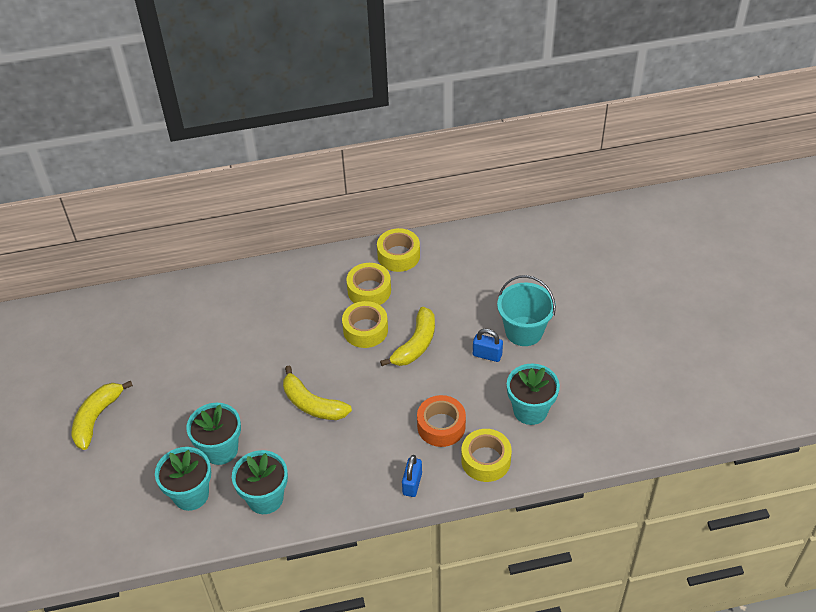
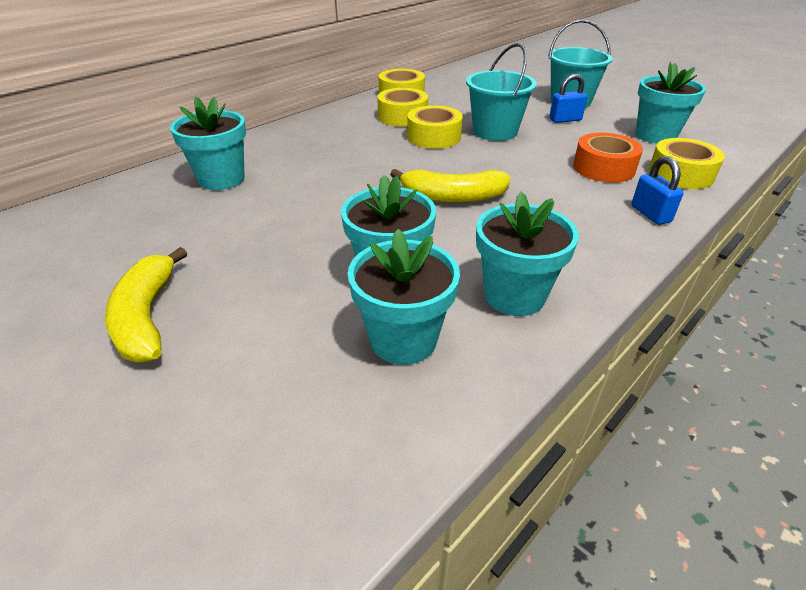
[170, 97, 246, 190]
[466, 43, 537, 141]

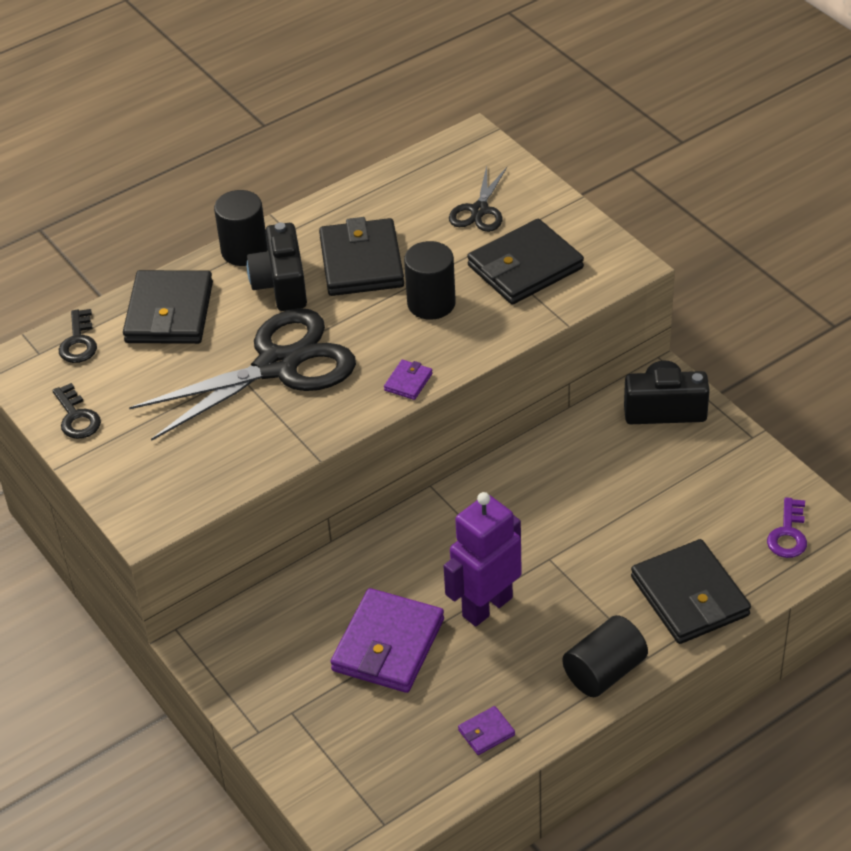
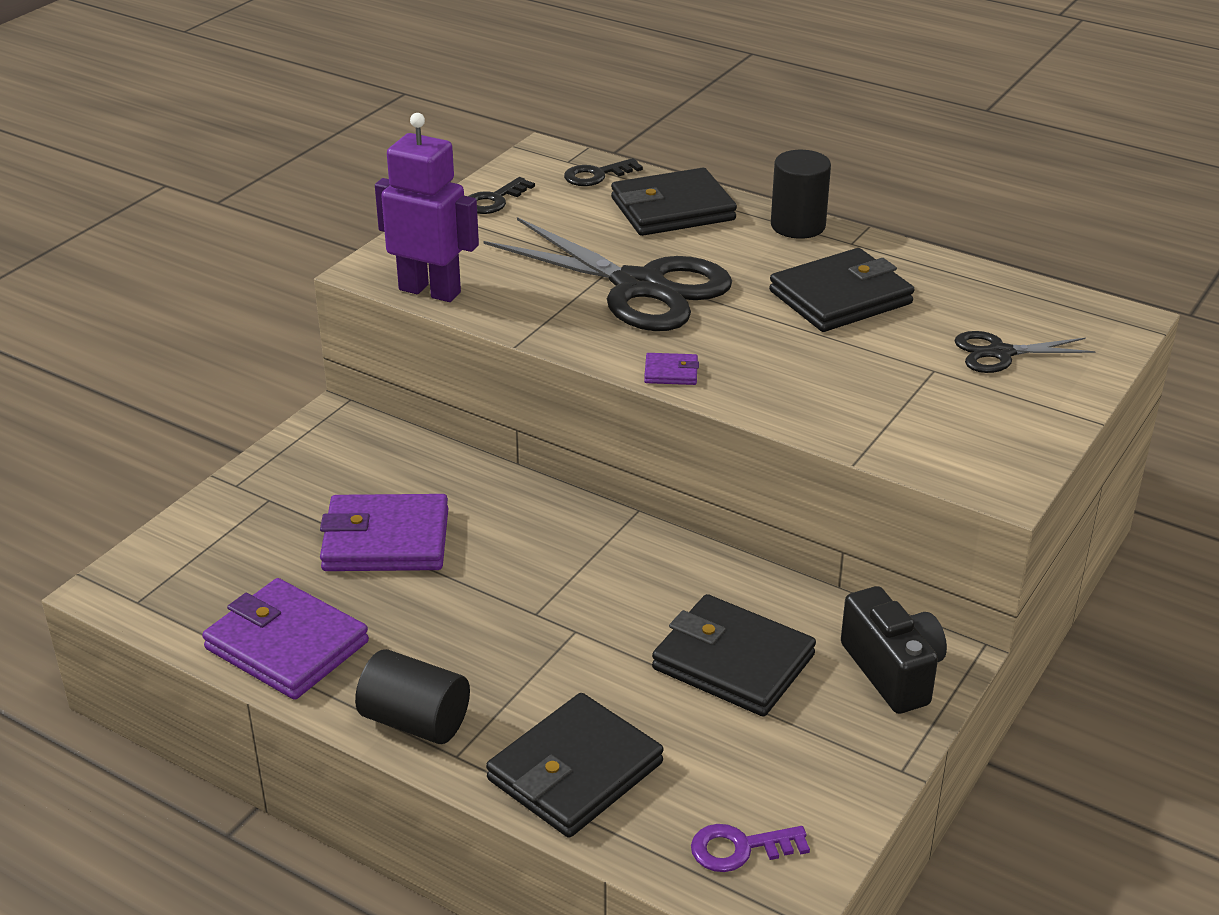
[247, 223, 307, 311] (first image)
[404, 241, 456, 320] (first image)
[375, 113, 479, 302]
[652, 594, 816, 717]
[202, 578, 369, 700]

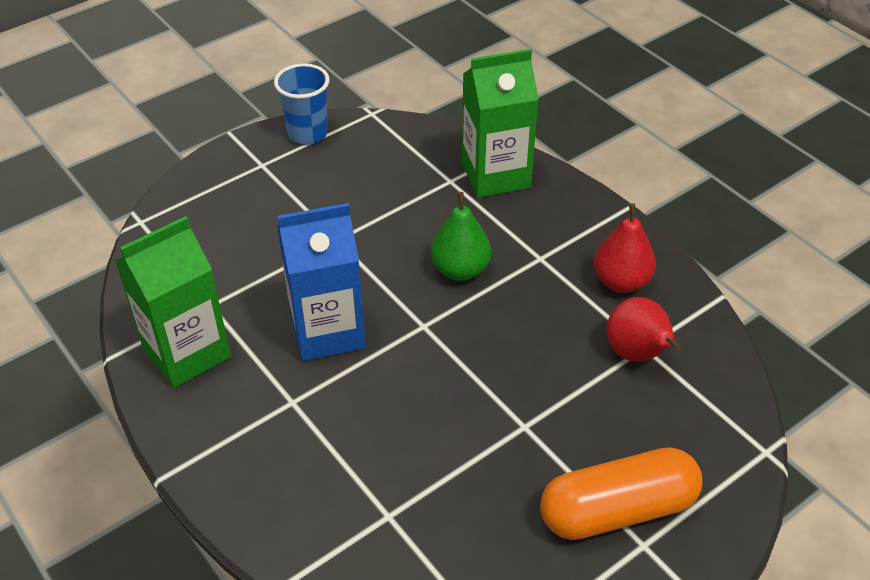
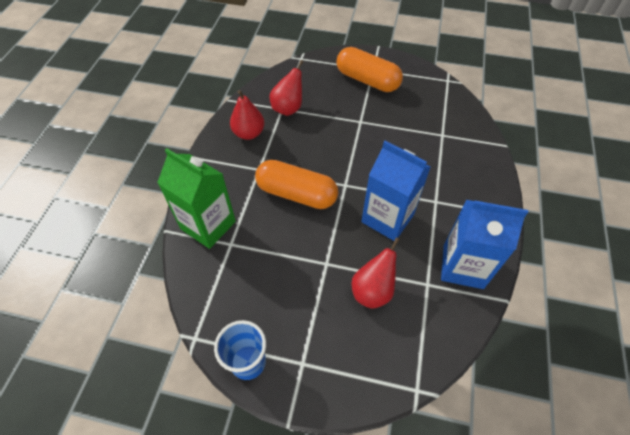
[352, 237, 400, 309]
[255, 160, 338, 209]
[441, 200, 528, 289]

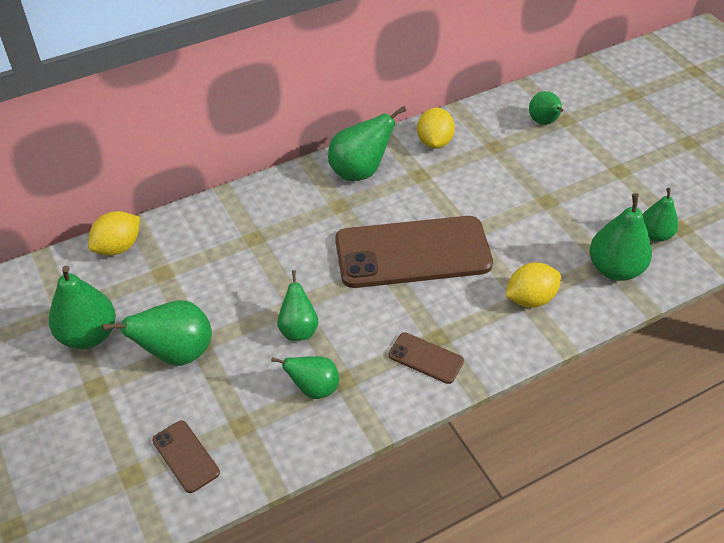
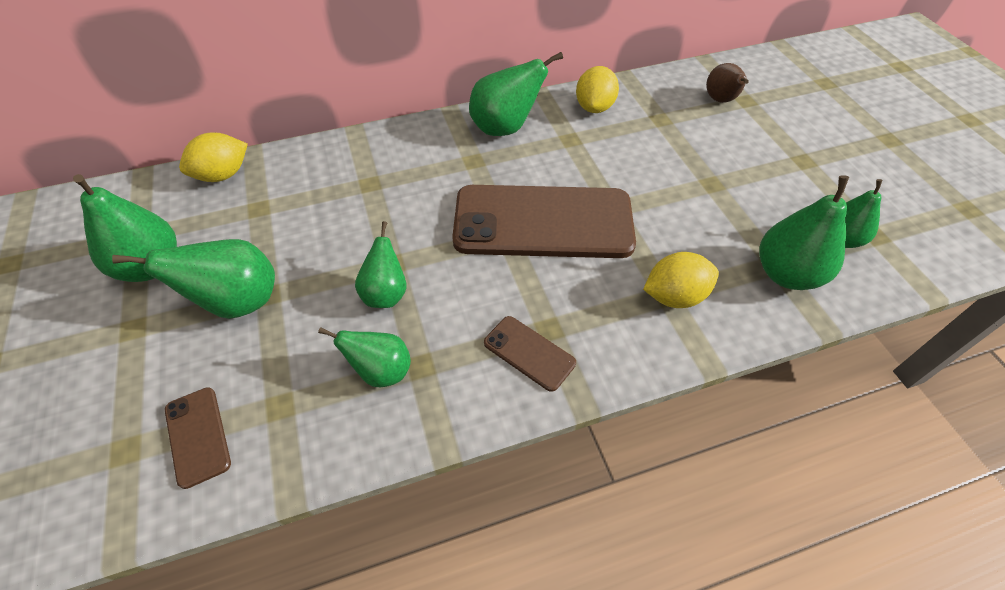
[706, 63, 749, 103]

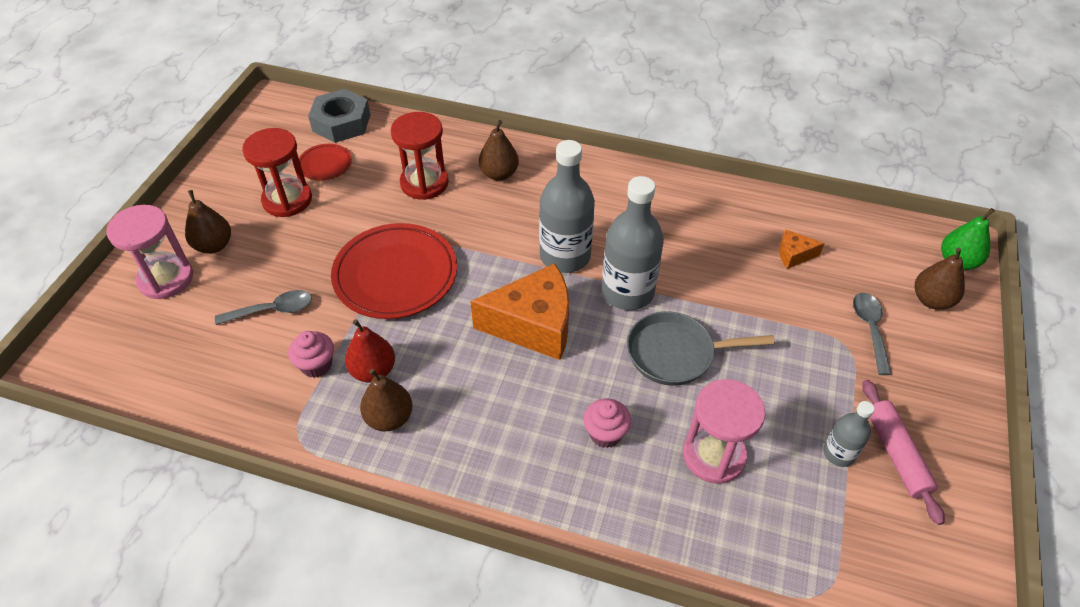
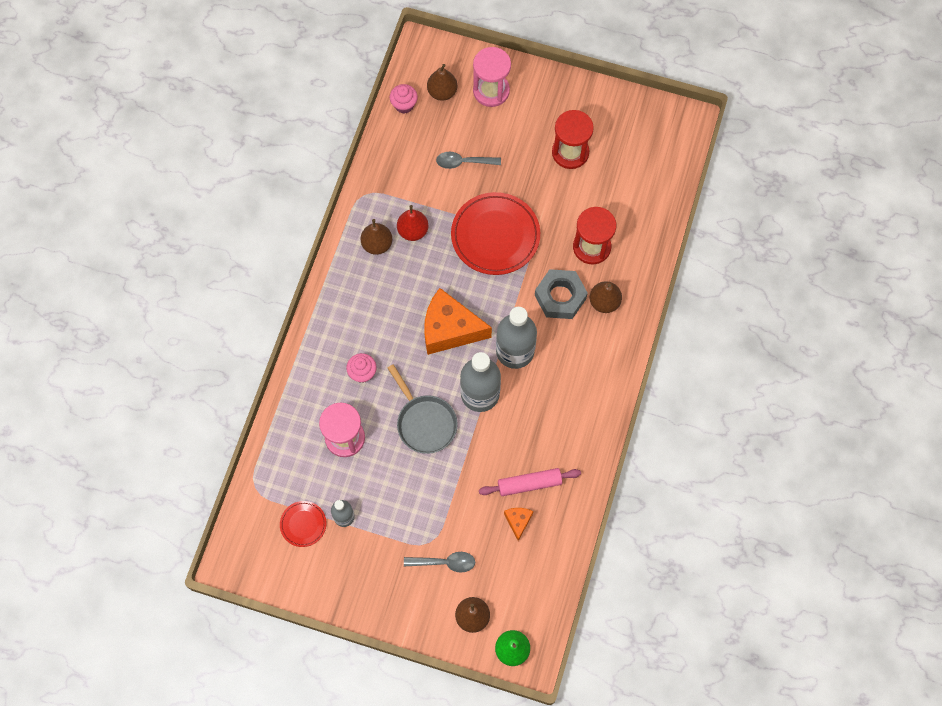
[427, 64, 457, 101]
[390, 84, 418, 113]
[280, 501, 326, 547]
[535, 269, 588, 319]
[479, 468, 581, 496]
[436, 152, 501, 169]
[424, 288, 492, 355]
[388, 364, 458, 454]

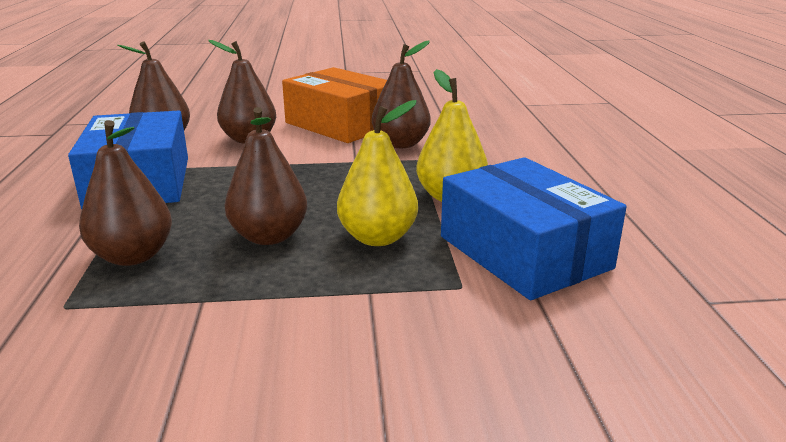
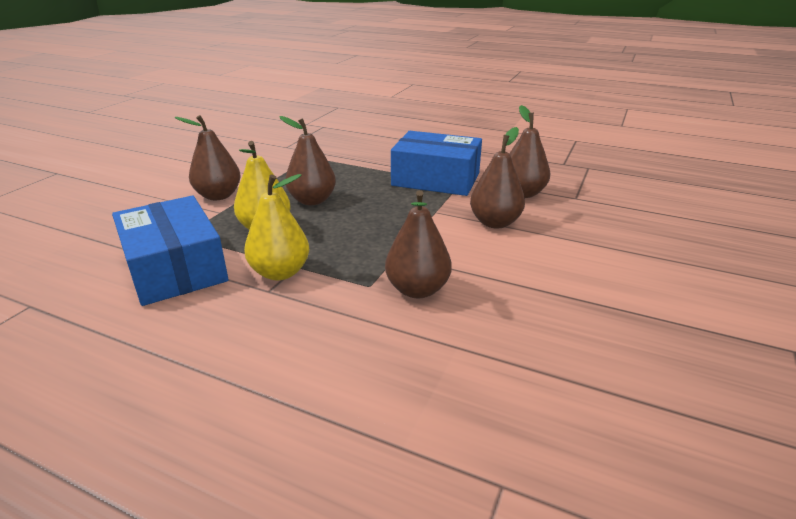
[282, 67, 387, 143] (first image)
[175, 115, 241, 200]
[112, 196, 229, 306]

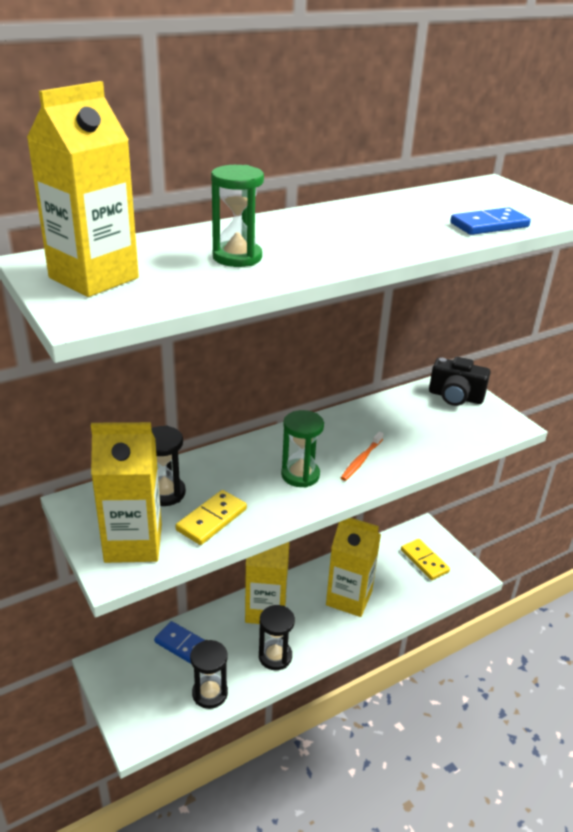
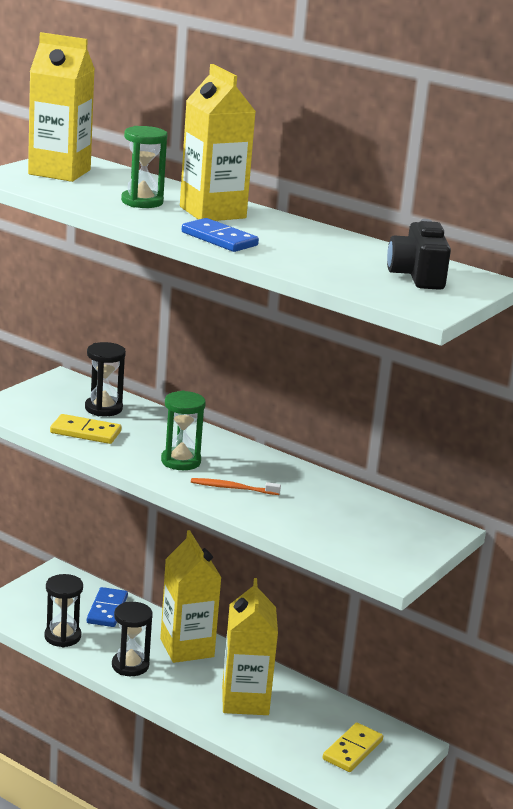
[180, 64, 256, 221]
[387, 219, 451, 290]
[182, 218, 259, 252]

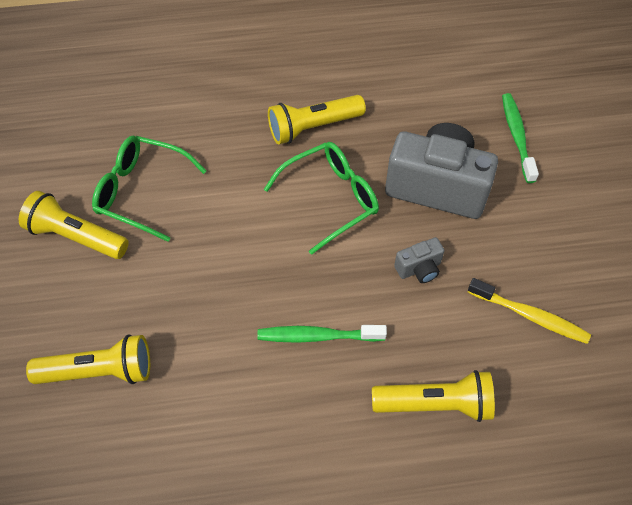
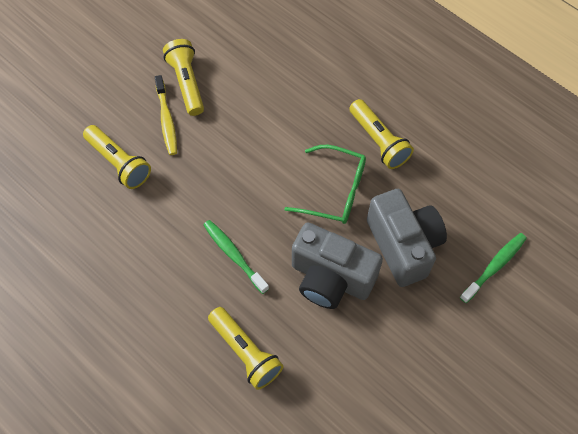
[92, 136, 206, 242] (first image)
[155, 75, 177, 155]
[349, 99, 414, 169]
[292, 222, 383, 309]

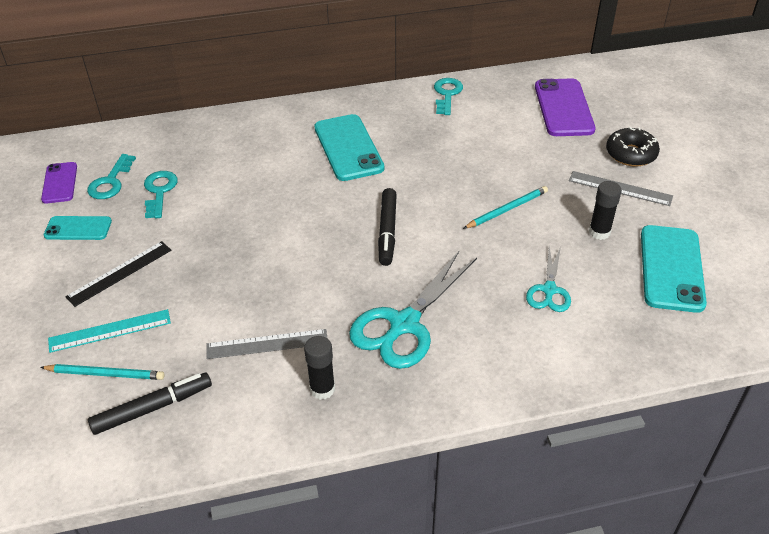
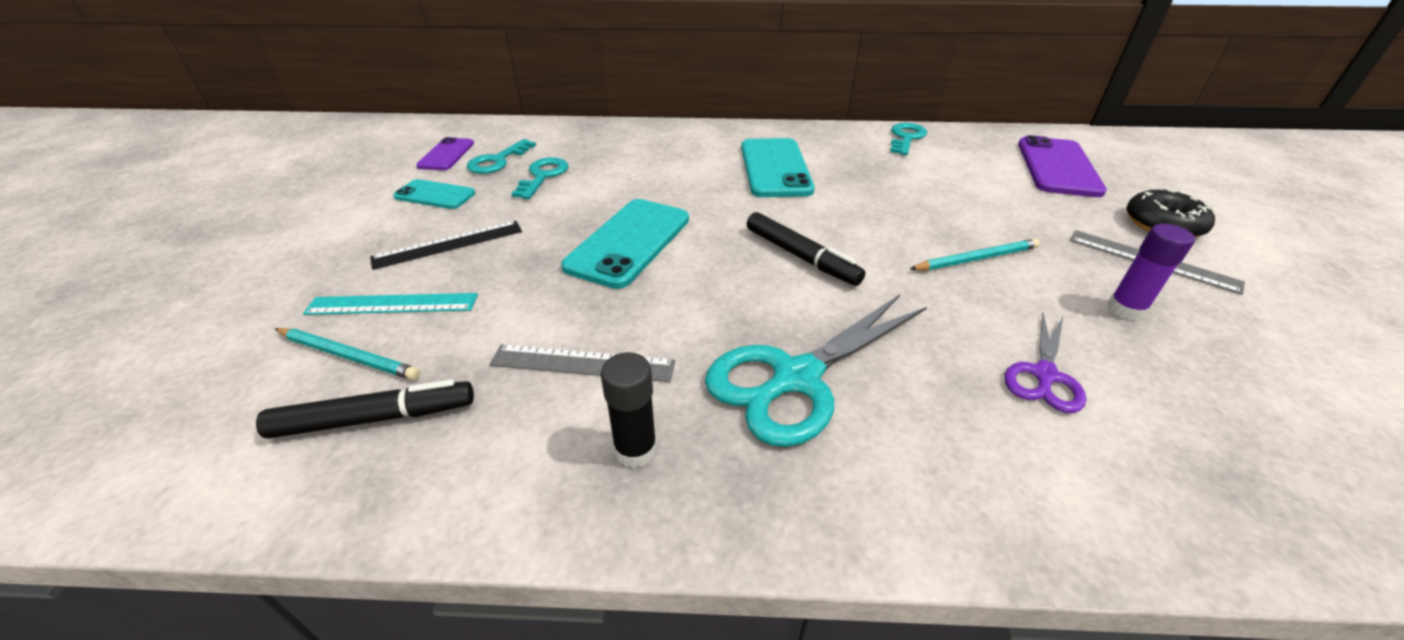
[561, 199, 689, 289]
[1005, 312, 1086, 413]
[1107, 224, 1195, 320]
[747, 212, 866, 286]

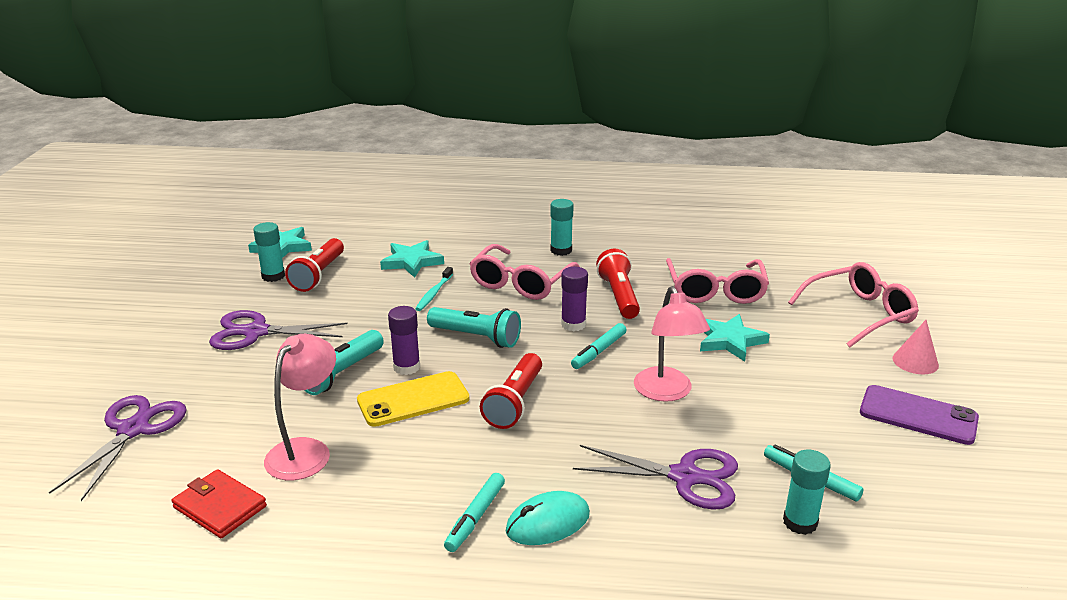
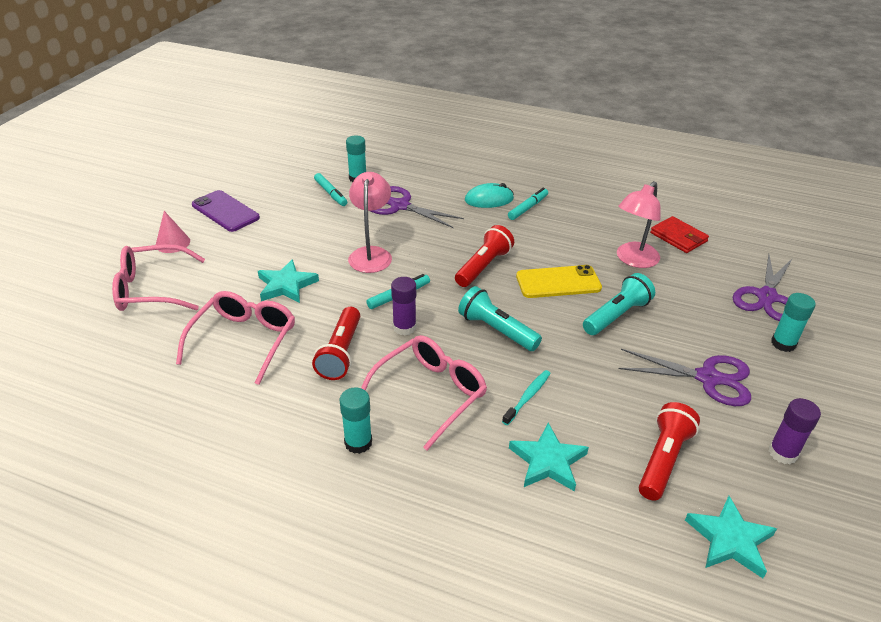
[771, 293, 816, 352]
[768, 398, 821, 464]

